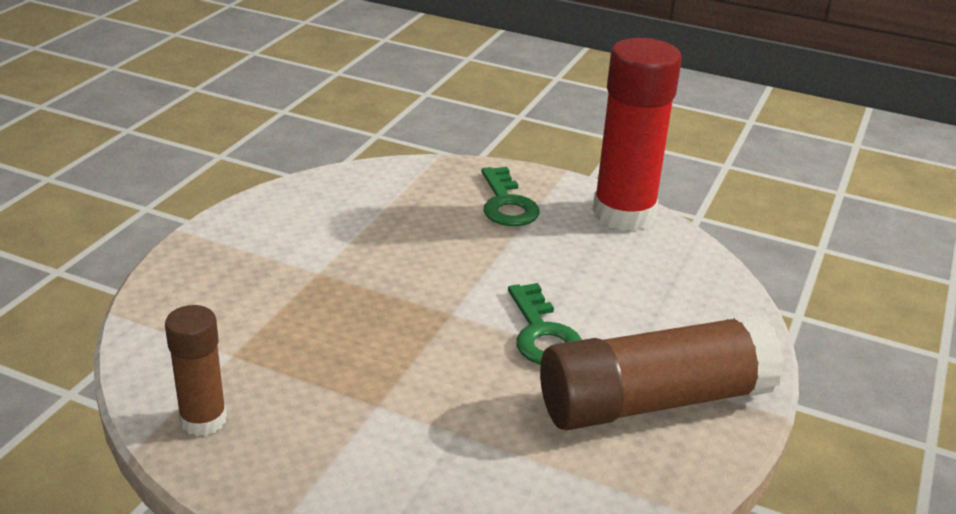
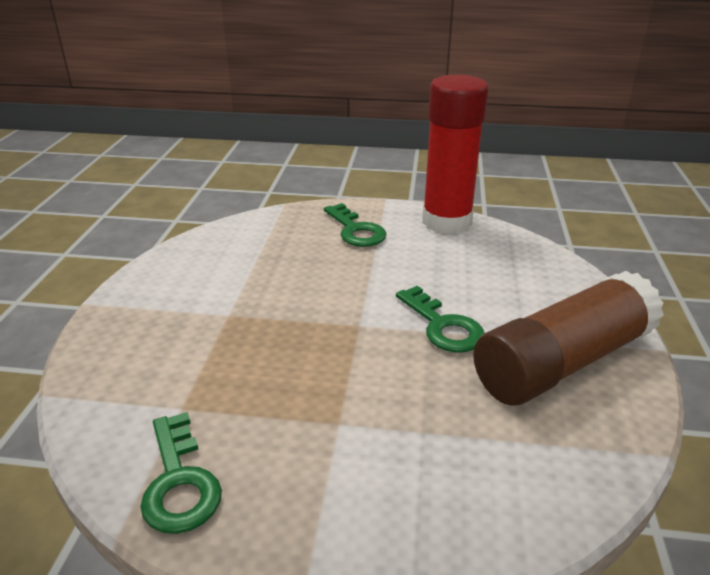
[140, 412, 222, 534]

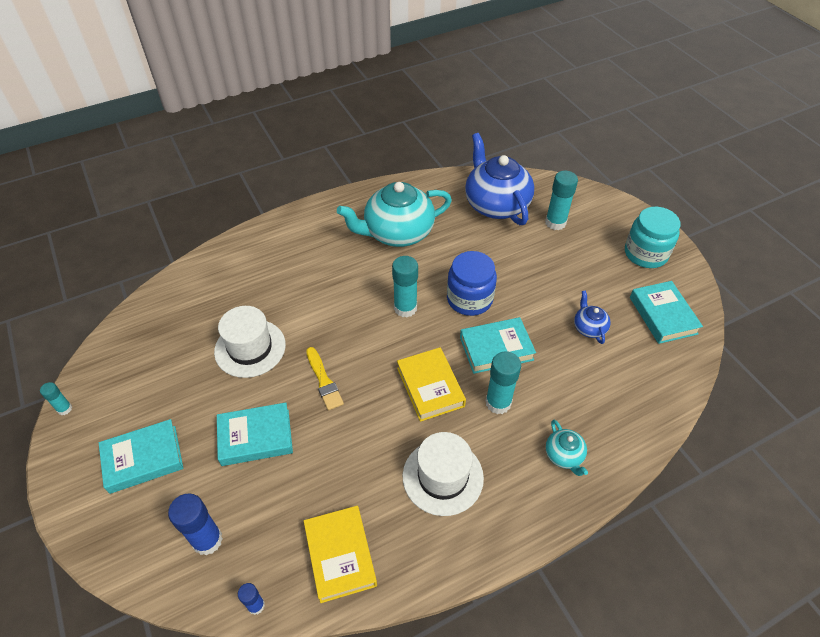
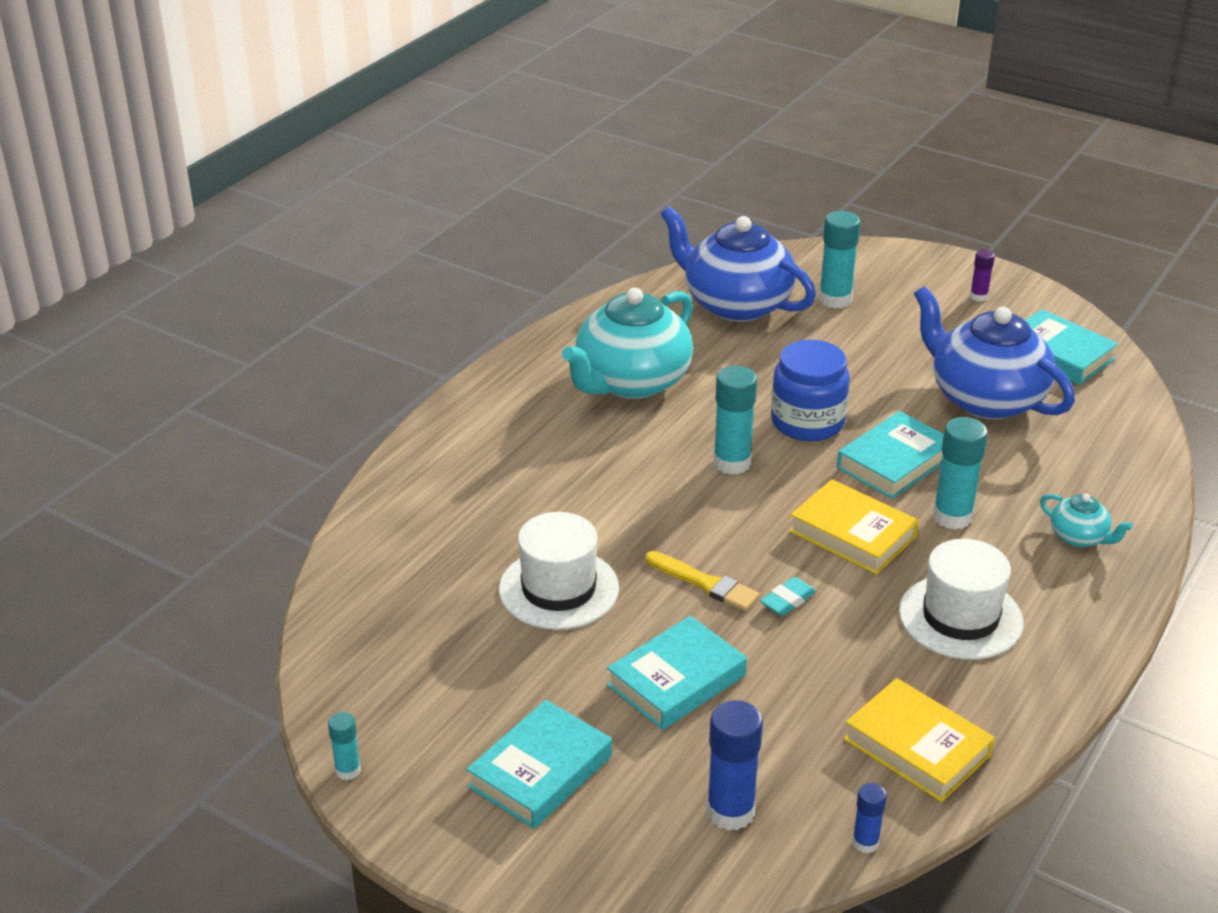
[760, 577, 816, 616]
[970, 249, 995, 302]
[914, 286, 1075, 419]

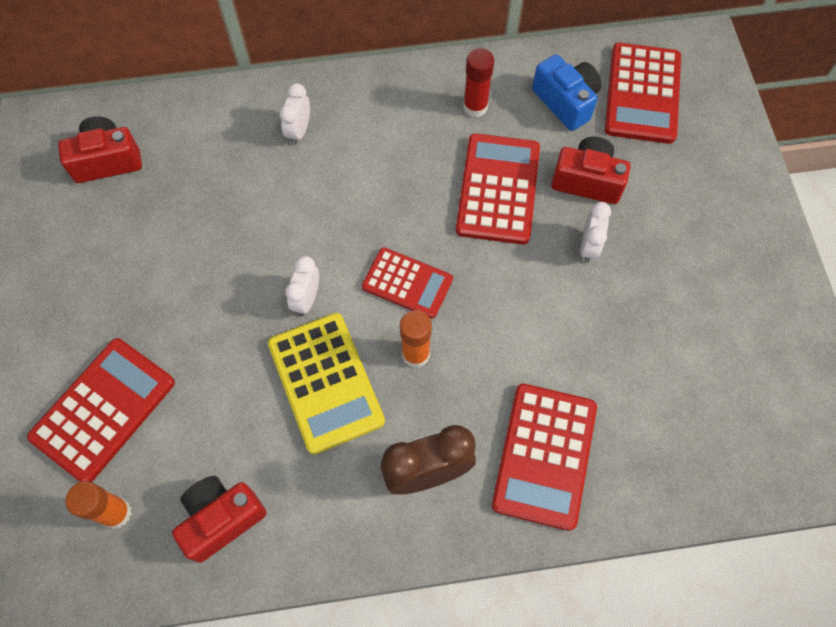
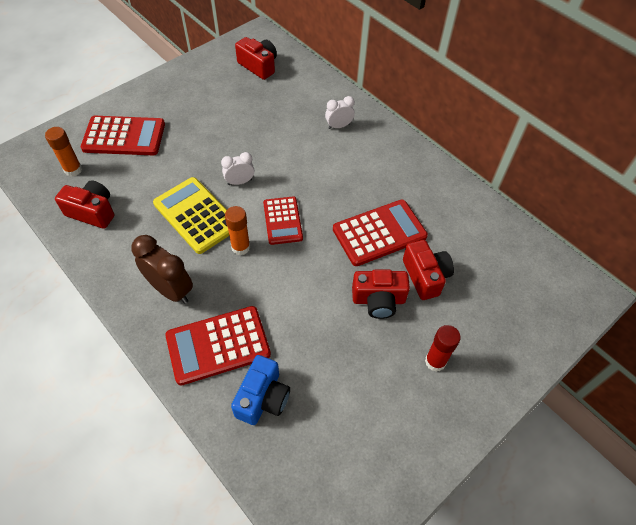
[605, 43, 681, 144] (first image)
[425, 325, 461, 372]
[231, 355, 290, 425]
[352, 270, 410, 319]
[153, 177, 229, 254]

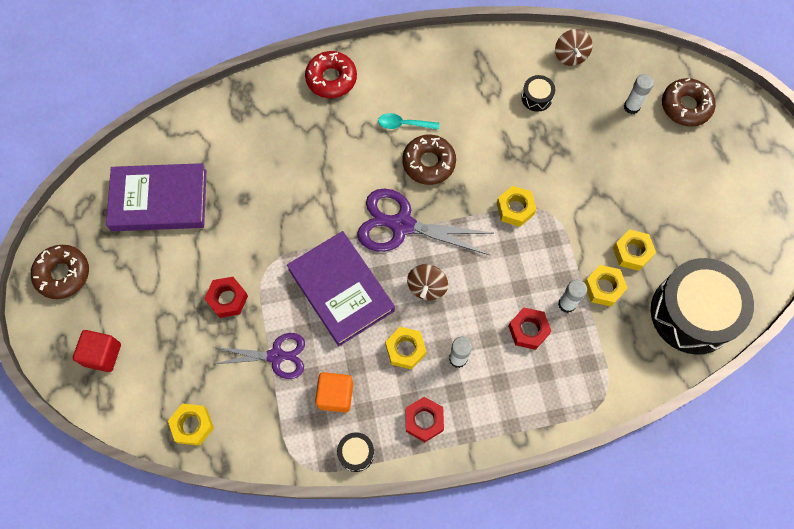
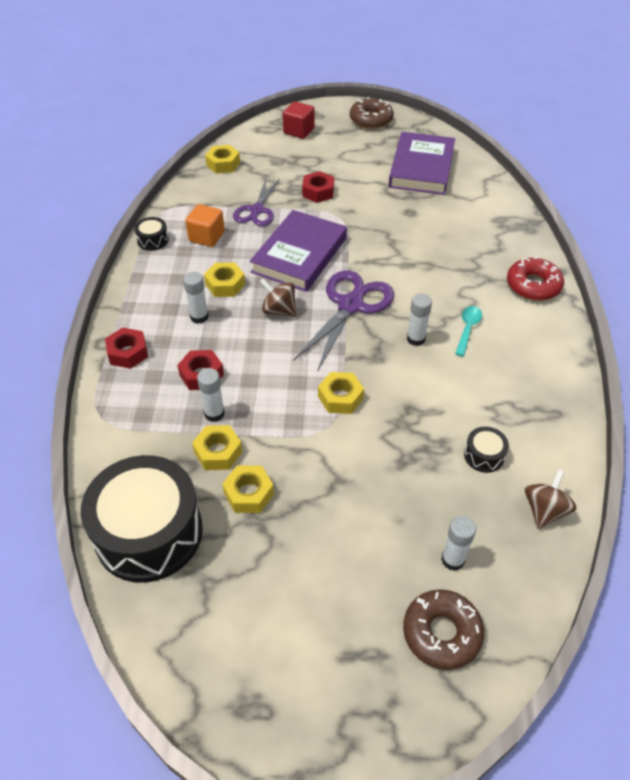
[105, 328, 148, 369]
[407, 294, 432, 346]
[250, 210, 347, 292]
[525, 469, 577, 529]

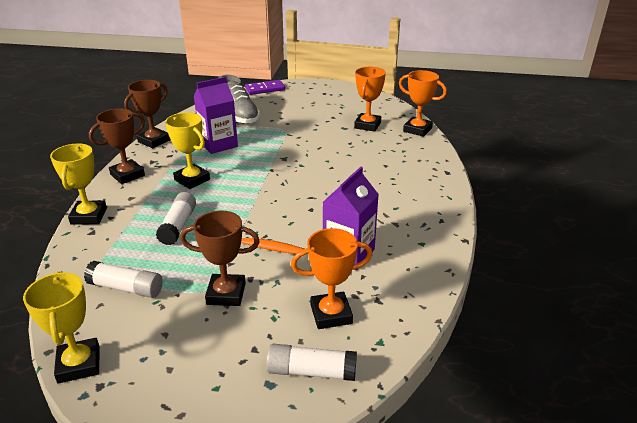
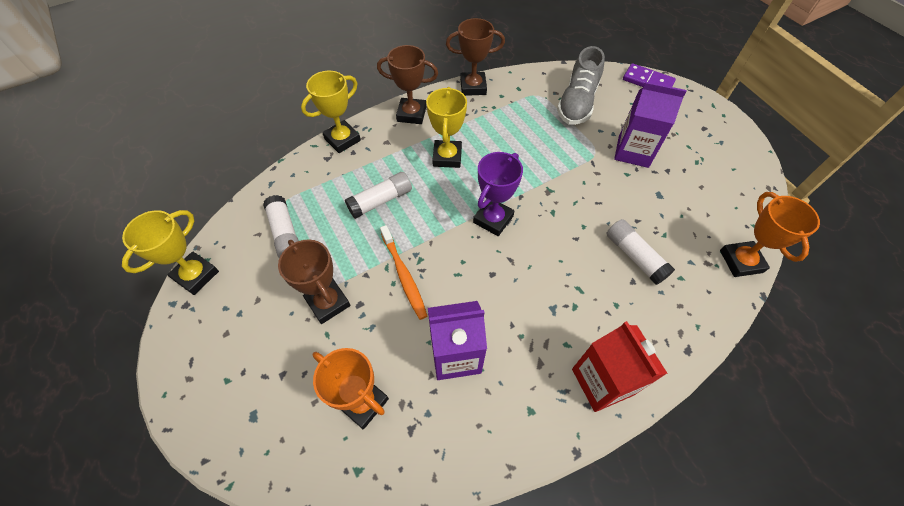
[354, 67, 386, 132] (first image)
[473, 152, 523, 236]
[572, 321, 667, 412]
[614, 82, 687, 168]
[606, 219, 675, 285]

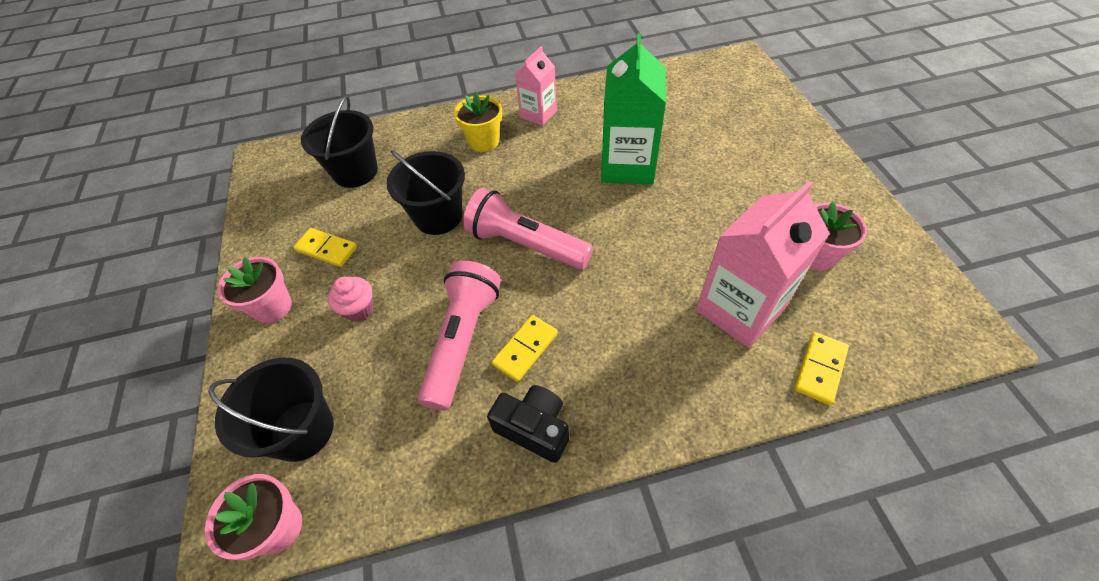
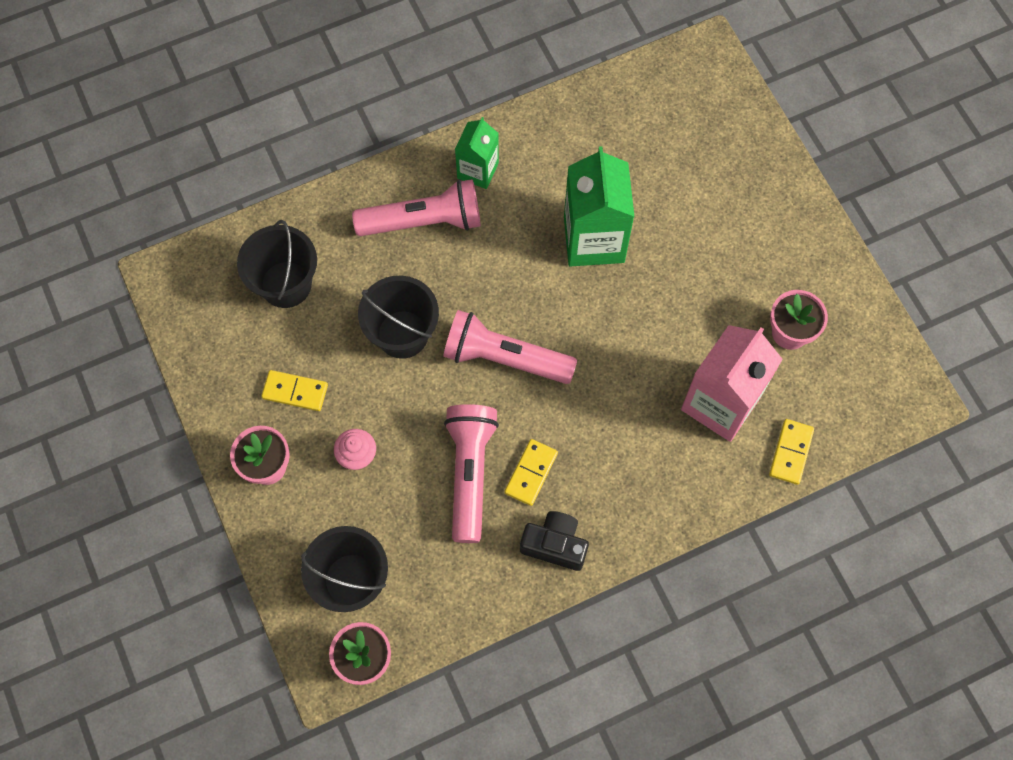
[352, 179, 481, 236]
[455, 117, 499, 189]

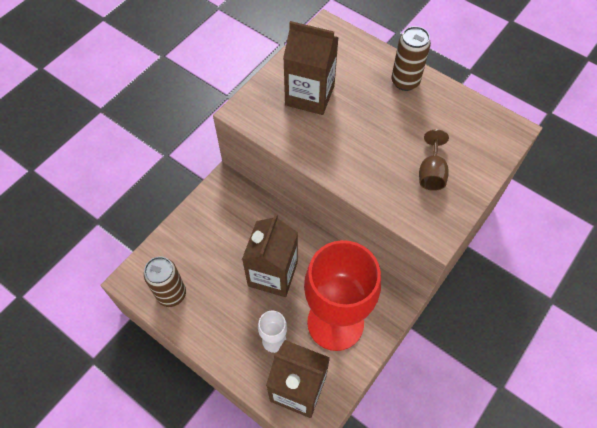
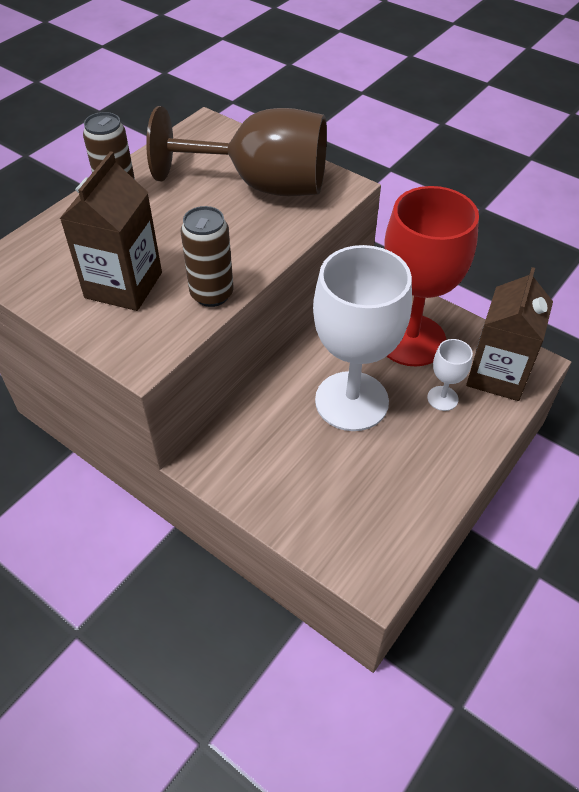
[181, 206, 233, 307]
[313, 245, 412, 431]
[146, 106, 327, 196]

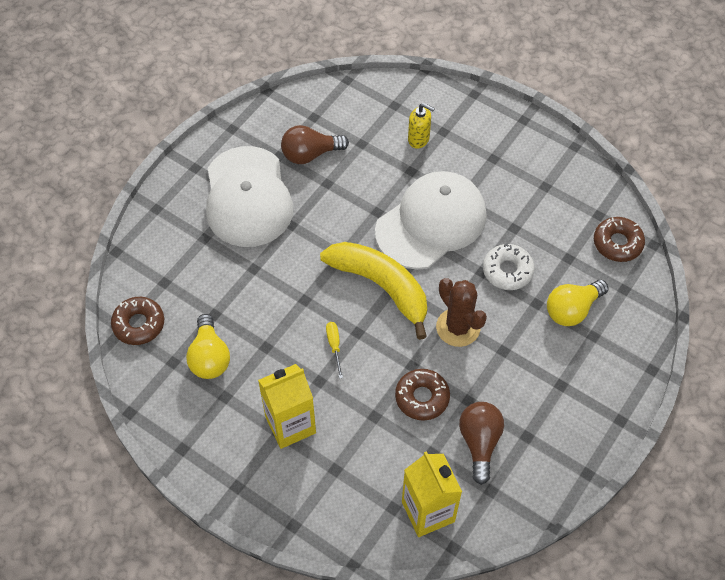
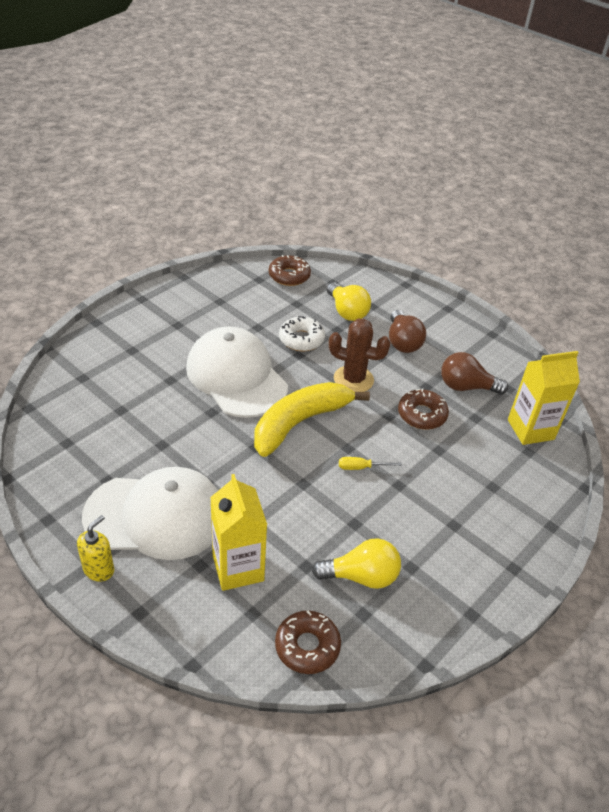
[210, 474, 267, 591]
[389, 310, 426, 353]
[77, 515, 114, 582]
[329, 319, 390, 392]

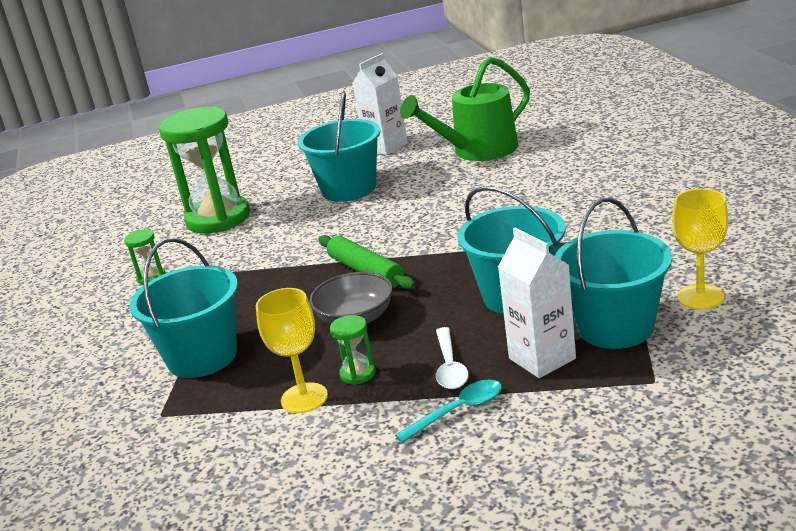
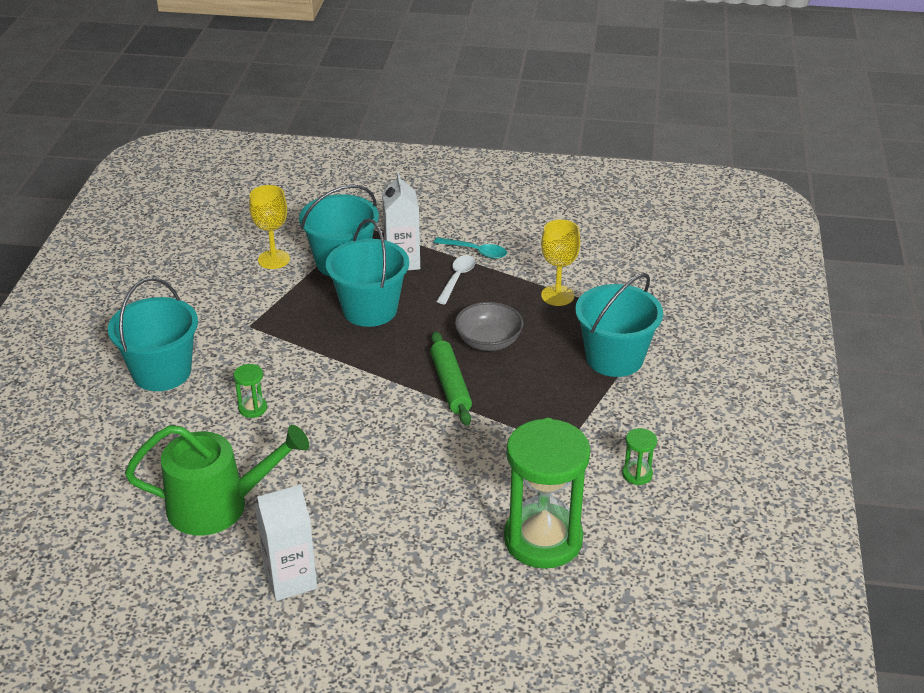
[108, 277, 198, 391]
[234, 364, 267, 418]
[434, 237, 507, 259]

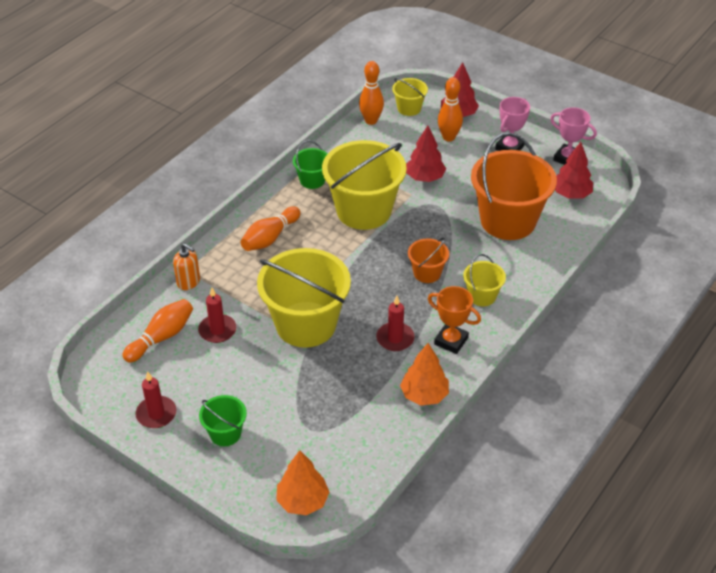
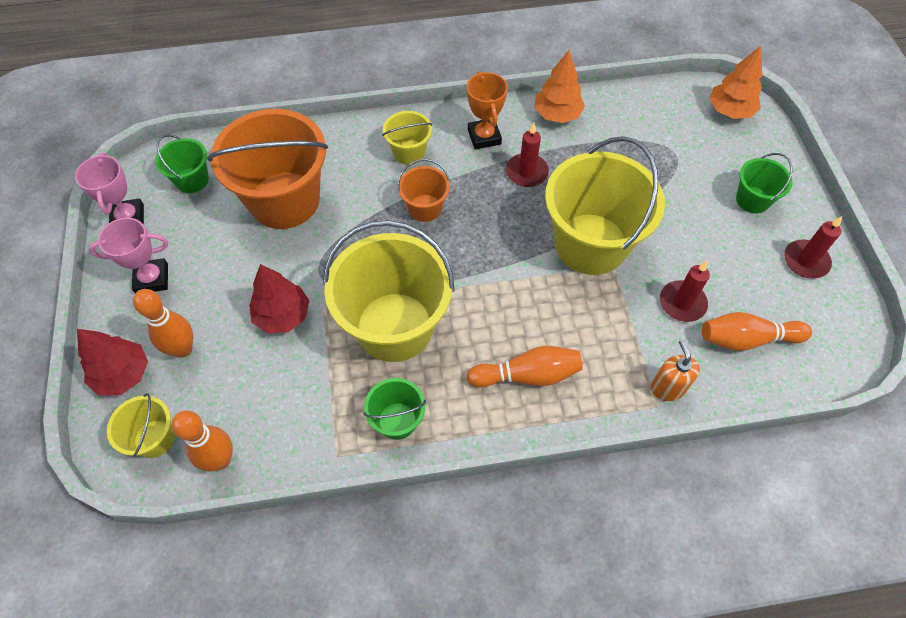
[155, 134, 209, 193]

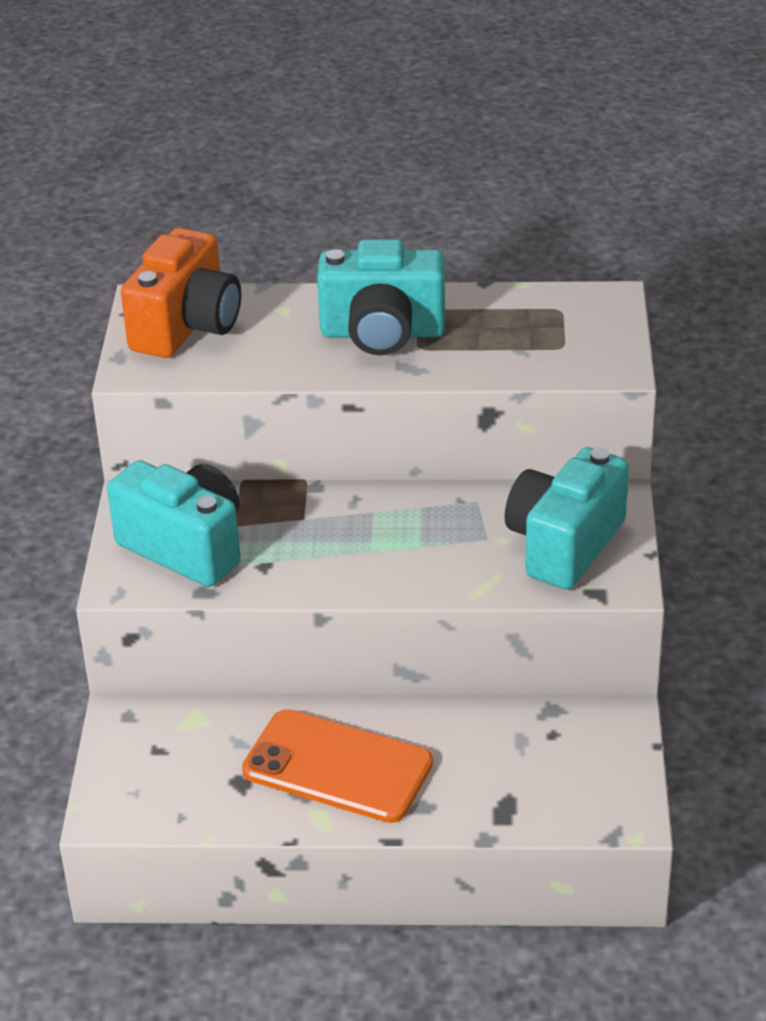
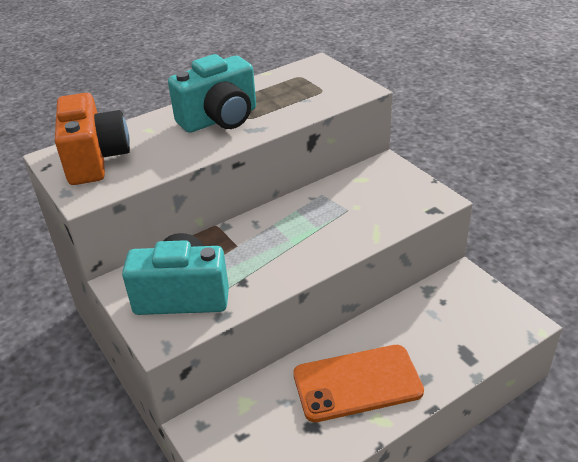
[505, 447, 629, 590] (first image)

